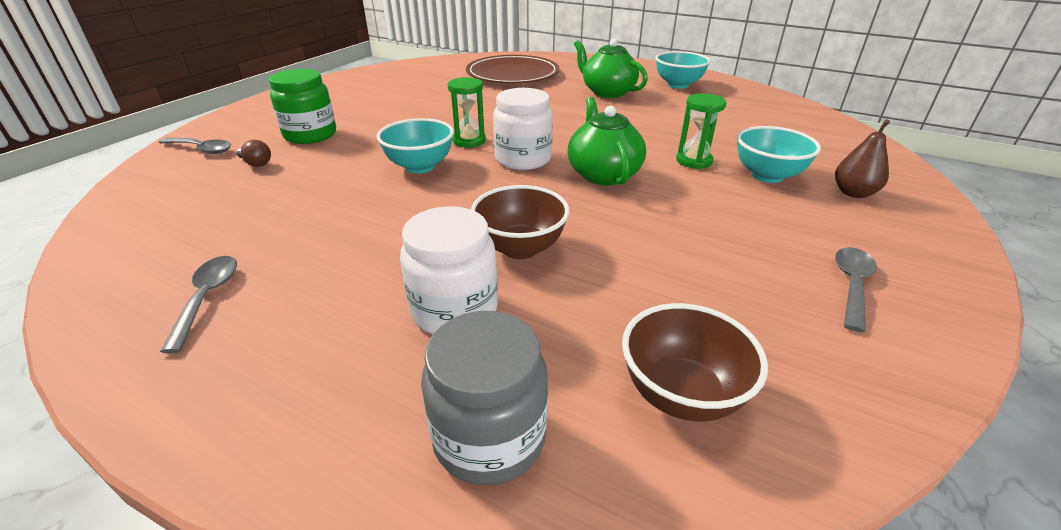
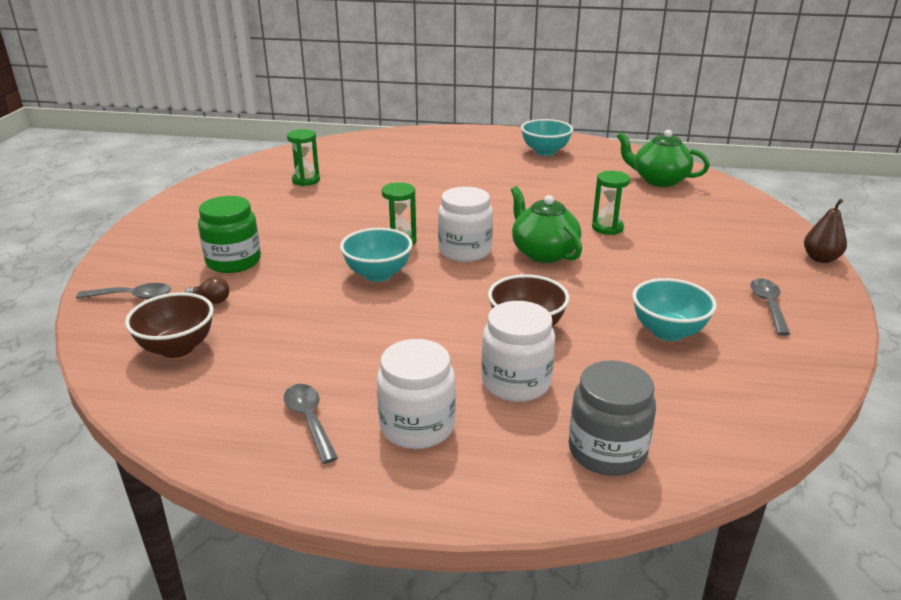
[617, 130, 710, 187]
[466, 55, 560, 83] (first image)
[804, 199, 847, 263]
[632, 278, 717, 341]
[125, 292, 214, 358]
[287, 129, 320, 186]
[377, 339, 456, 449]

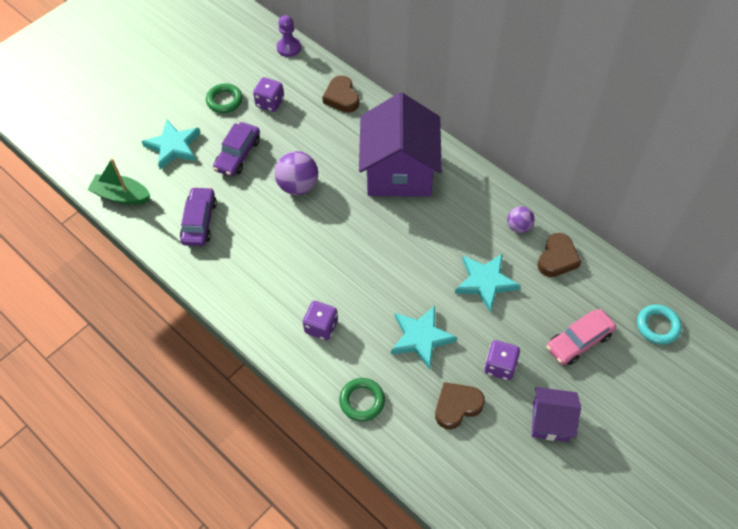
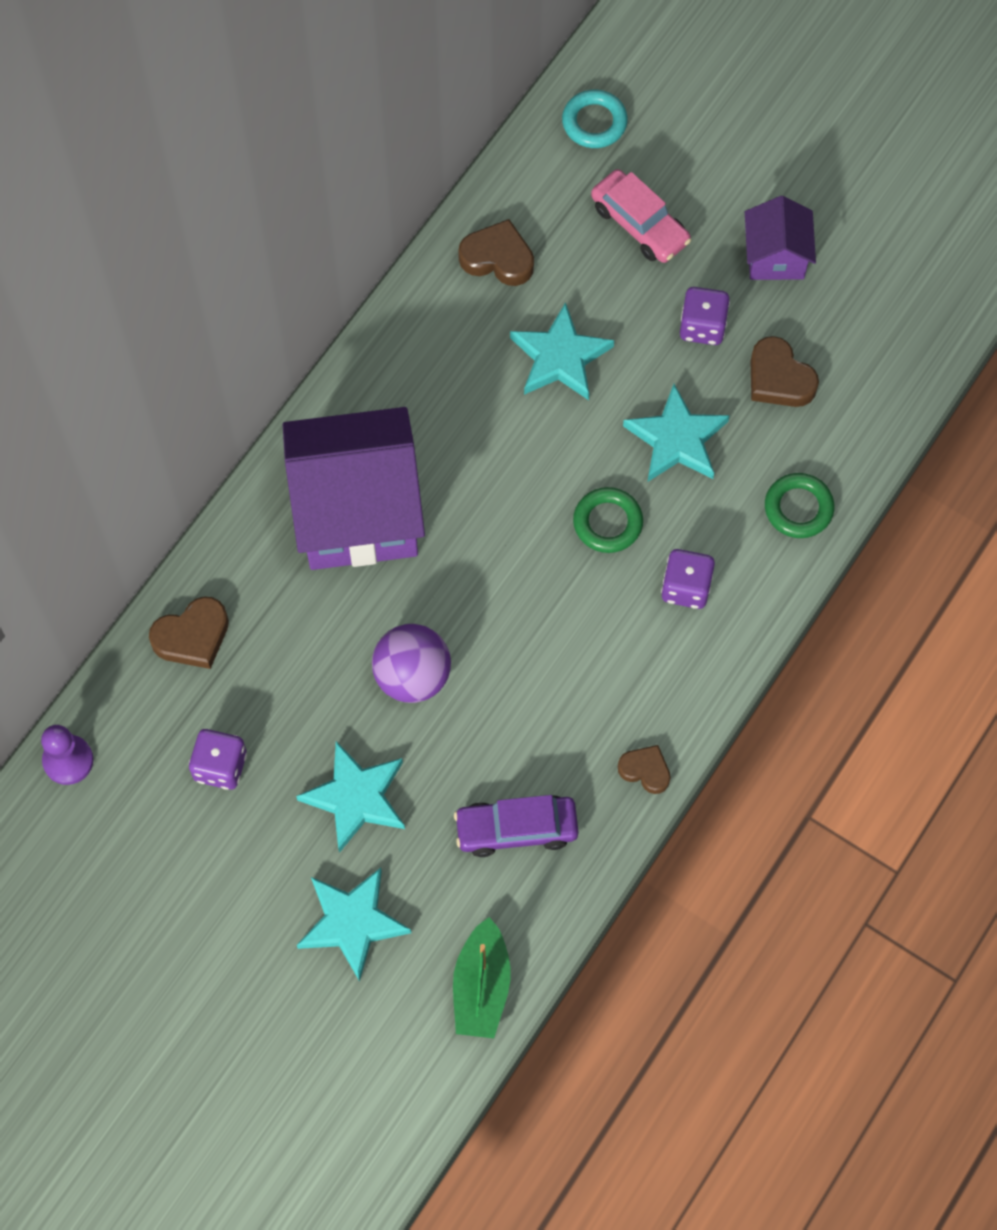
[573, 487, 643, 553]
[296, 741, 405, 853]
[507, 206, 535, 233] (first image)
[618, 745, 671, 794]

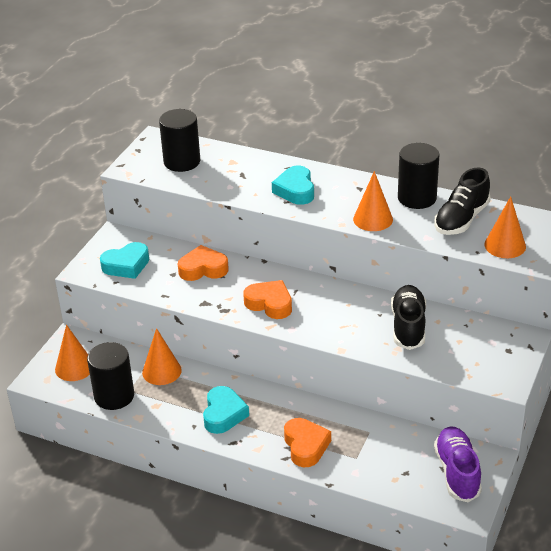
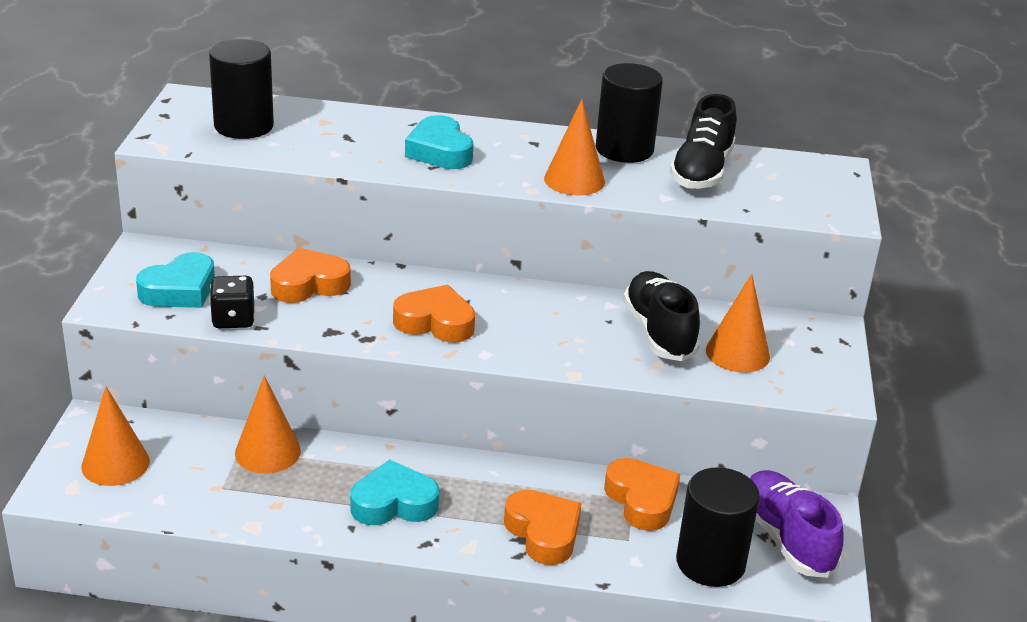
[706, 274, 770, 373]
[676, 467, 760, 587]
[350, 460, 439, 525]
[210, 276, 255, 328]
[604, 458, 680, 531]

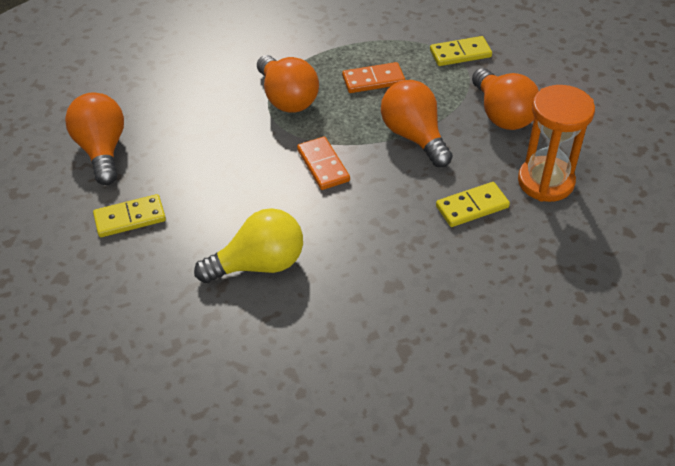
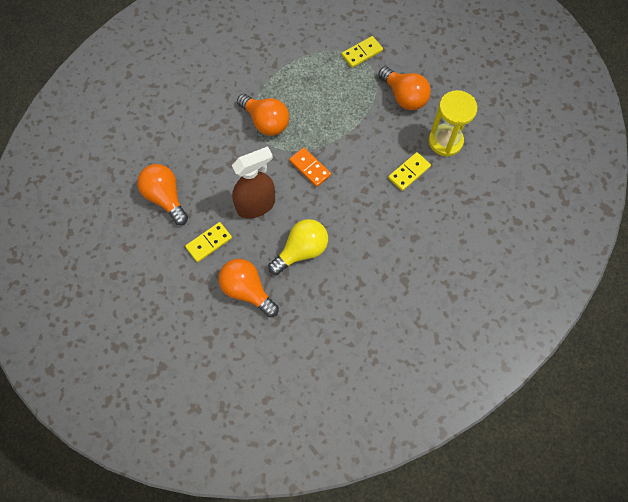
[342, 62, 405, 93] (first image)
[218, 259, 279, 317]
[429, 90, 477, 157]
[232, 146, 275, 219]

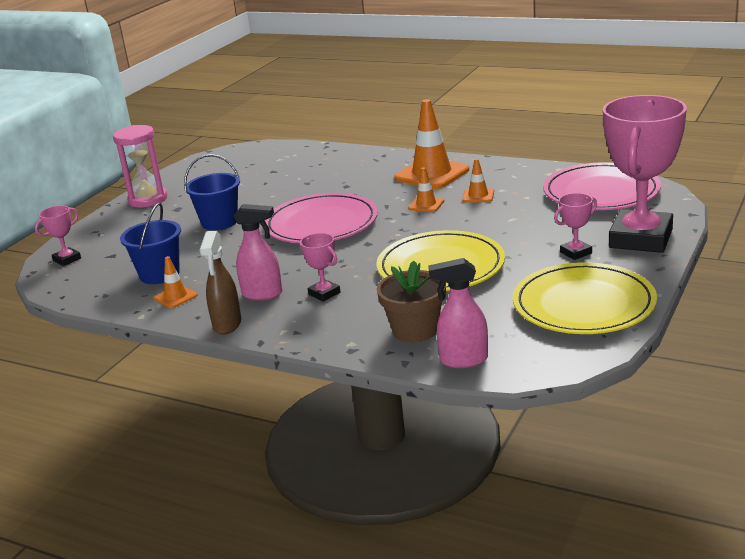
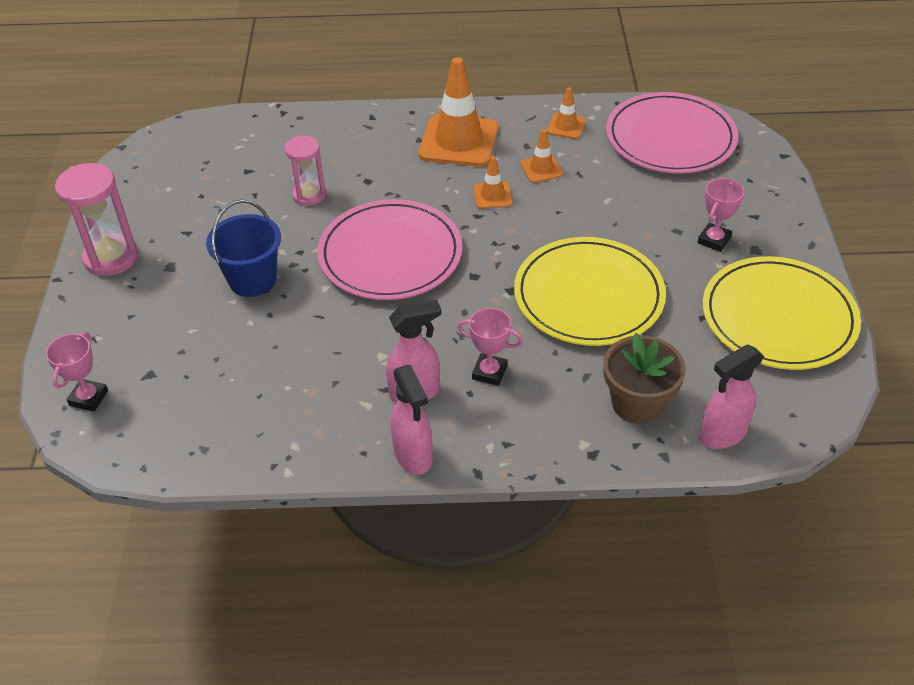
[603, 95, 687, 253] (first image)
[120, 203, 181, 284] (first image)
[391, 365, 433, 475]
[547, 87, 586, 139]
[285, 136, 326, 206]

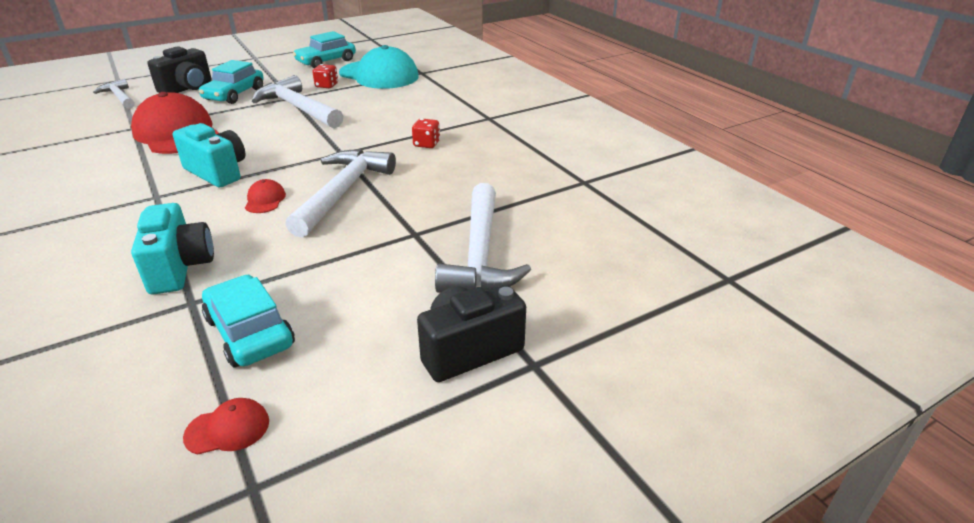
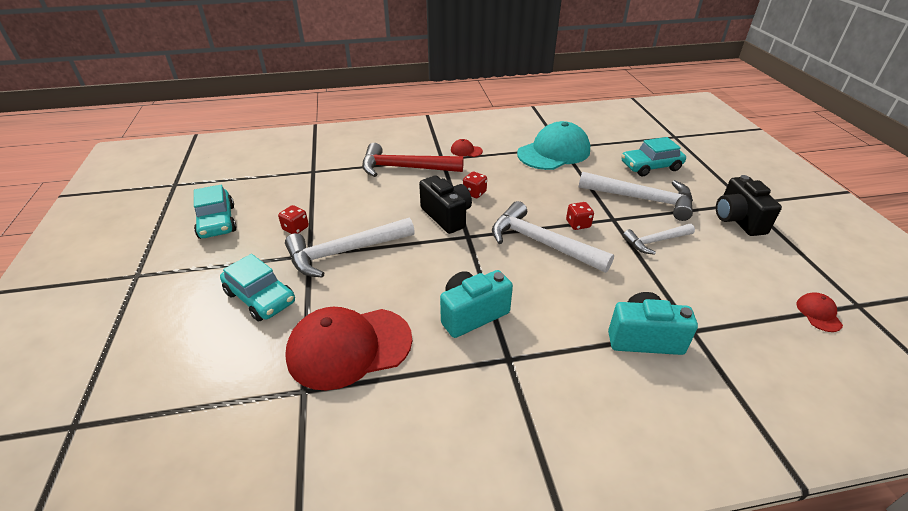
[517, 121, 590, 170]
[419, 176, 472, 234]
[623, 224, 695, 255]
[451, 139, 483, 157]
[621, 137, 686, 176]
[362, 143, 464, 177]
[566, 202, 594, 230]

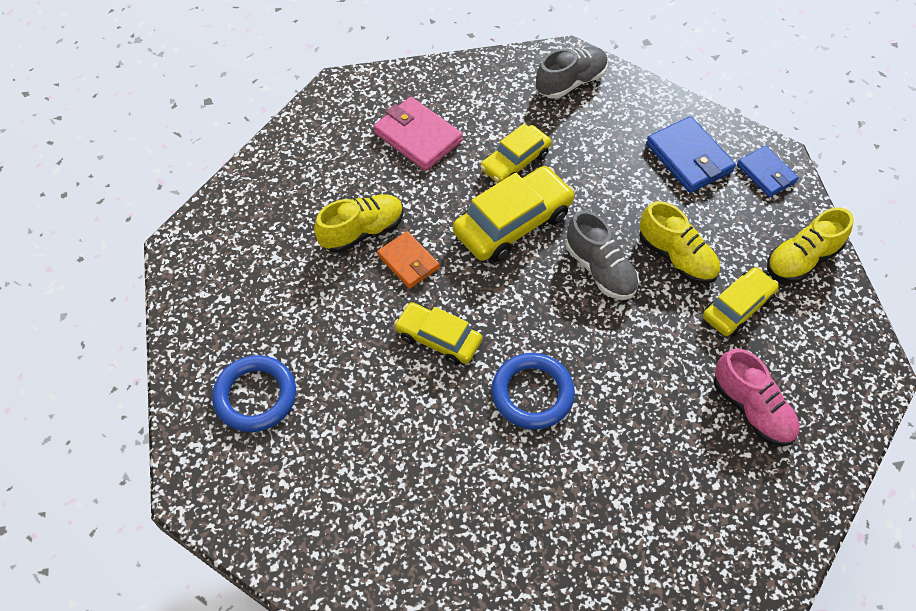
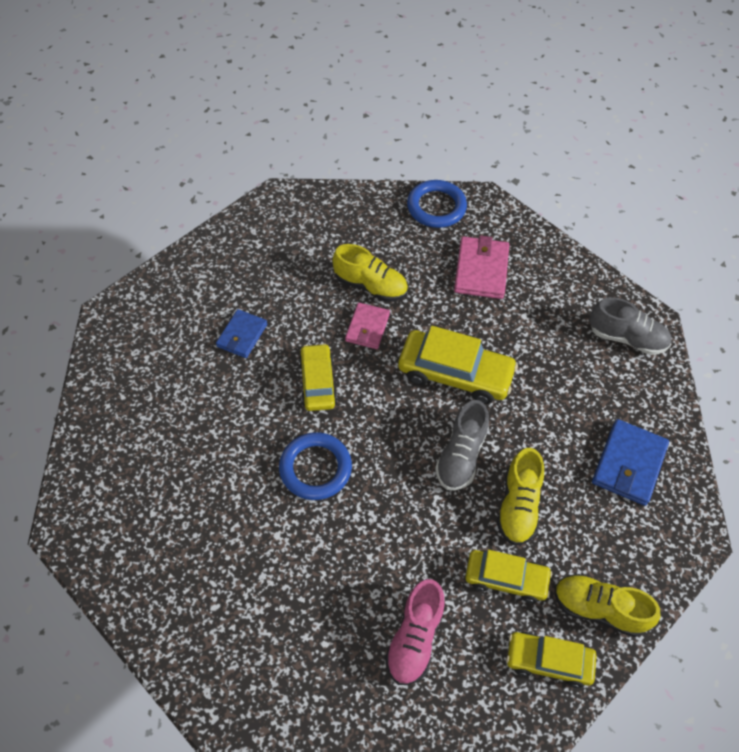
[506, 632, 597, 688]
[216, 309, 267, 358]
[345, 303, 390, 349]
[407, 180, 467, 228]

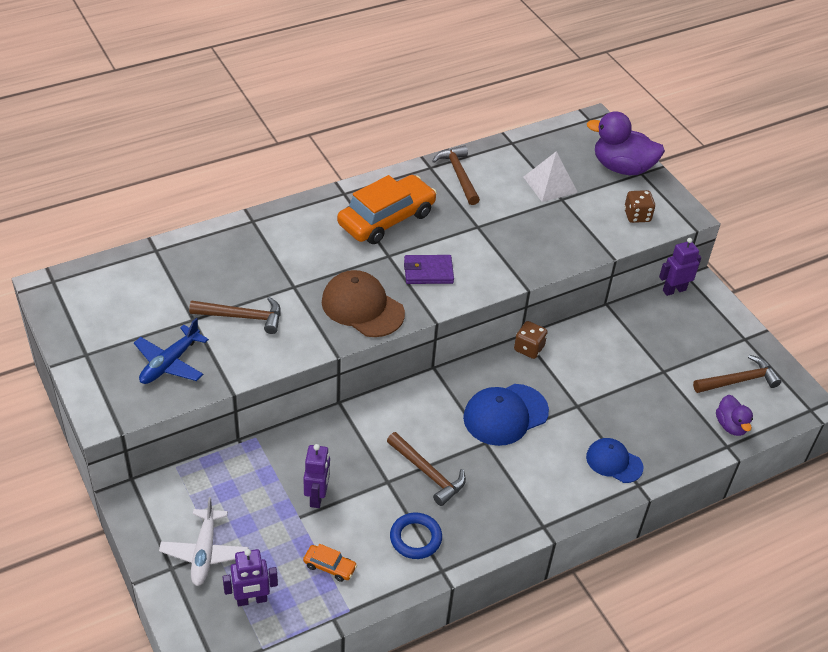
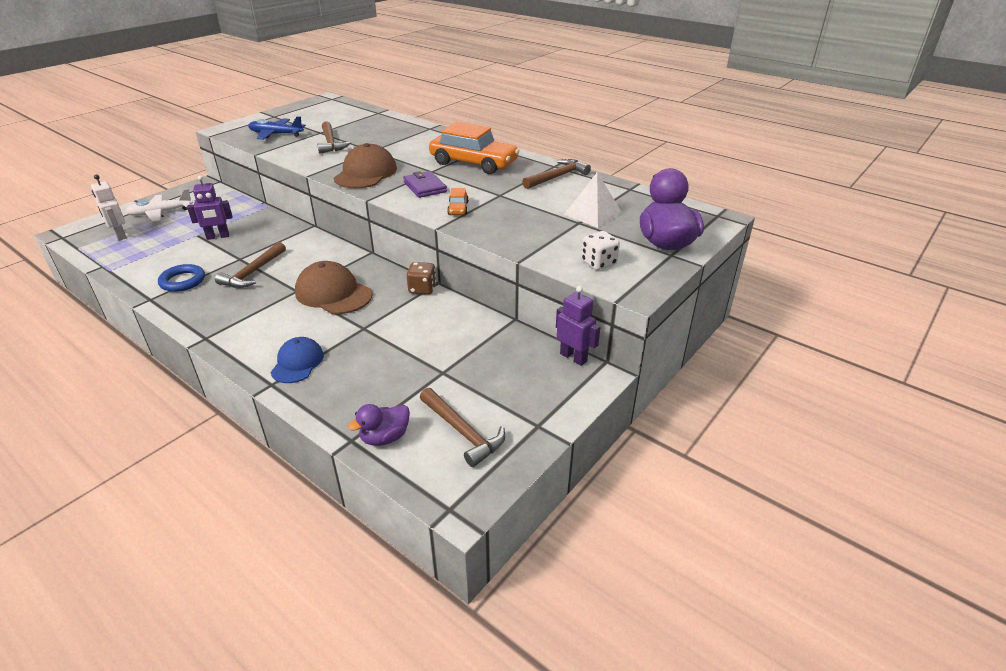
[581, 231, 620, 270]
[295, 261, 373, 314]
[447, 188, 469, 215]
[91, 174, 127, 240]

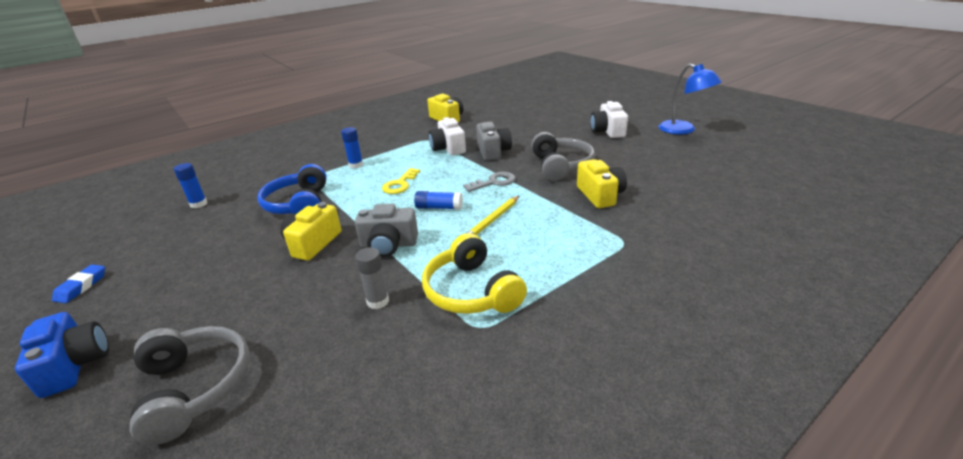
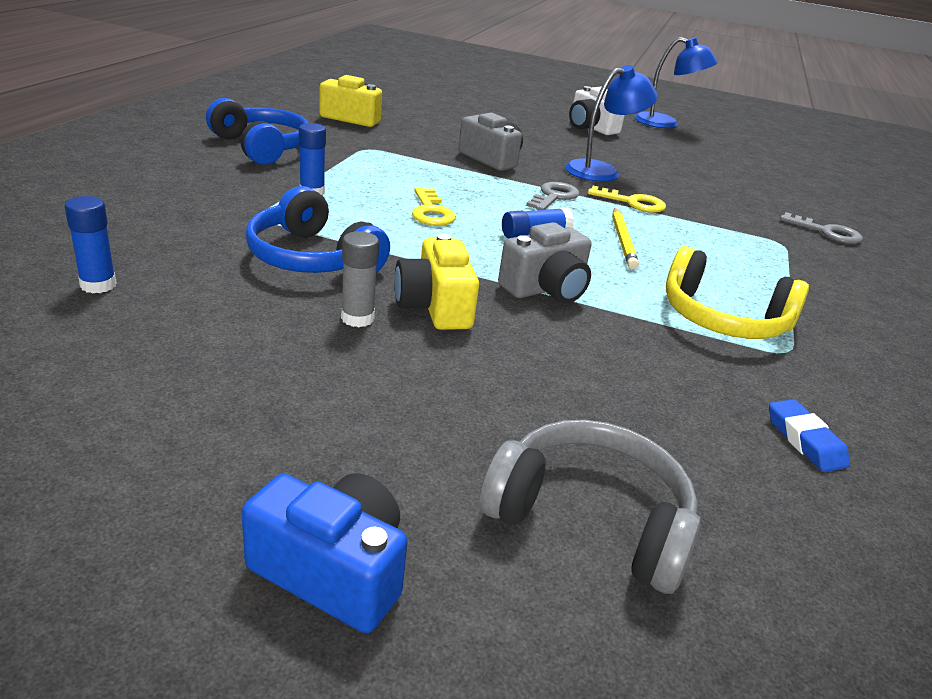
[429, 117, 466, 155] (first image)
[565, 65, 658, 182]
[577, 159, 627, 208] (first image)
[341, 231, 379, 327]
[769, 399, 850, 472]
[206, 98, 308, 165]
[588, 186, 666, 213]
[780, 212, 863, 244]

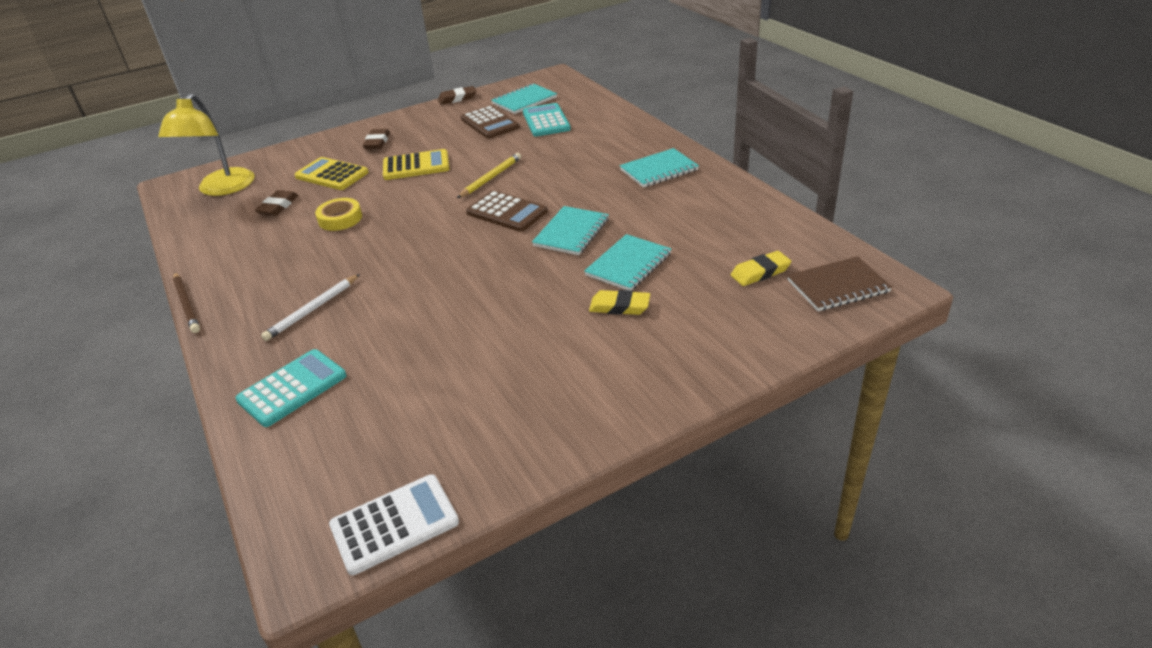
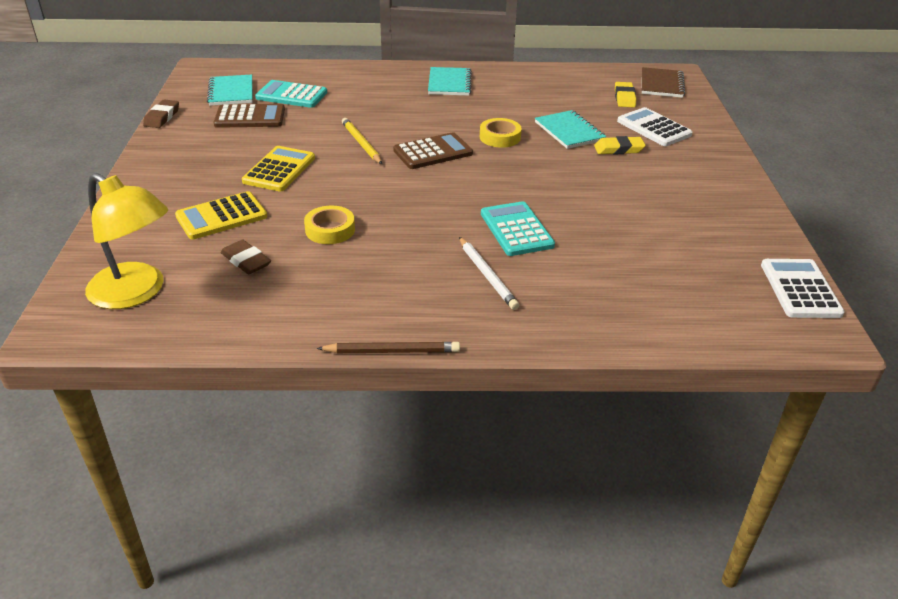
[363, 129, 390, 149] (first image)
[480, 118, 522, 148]
[594, 136, 646, 155]
[481, 201, 555, 256]
[617, 107, 692, 146]

